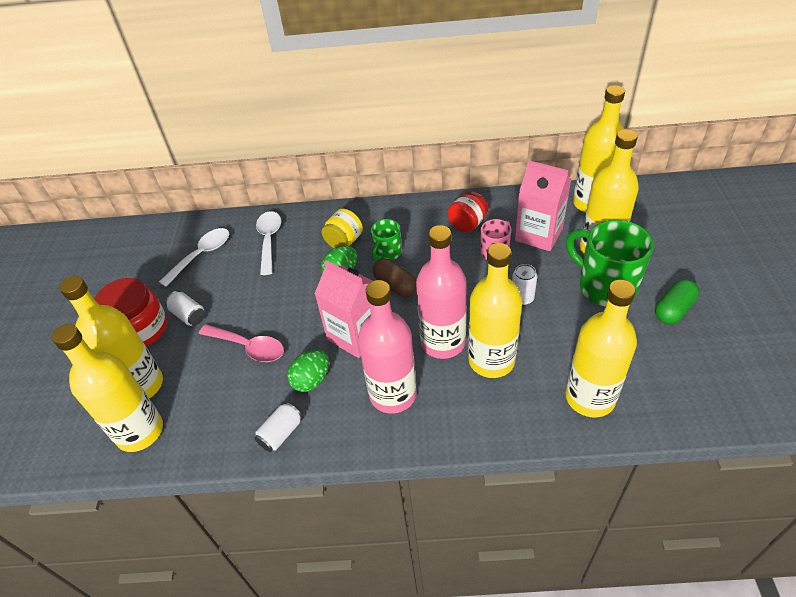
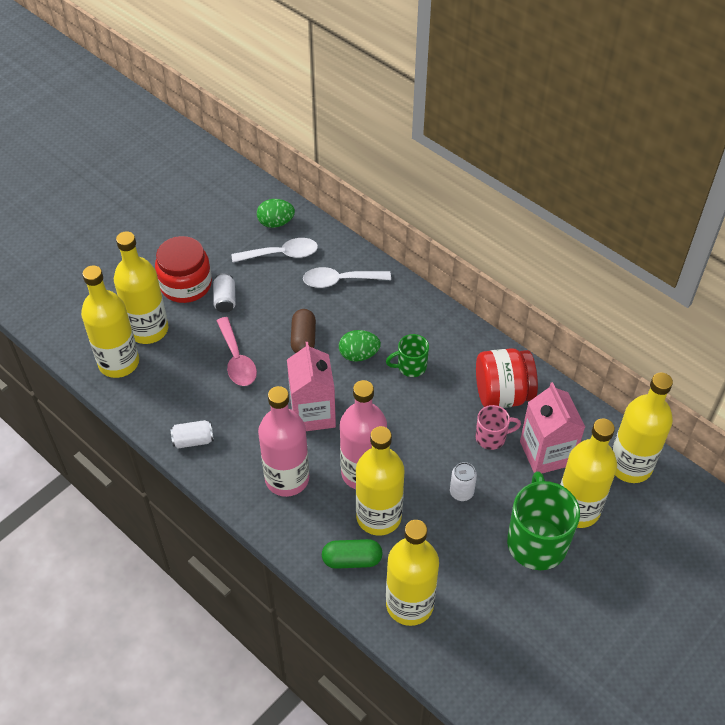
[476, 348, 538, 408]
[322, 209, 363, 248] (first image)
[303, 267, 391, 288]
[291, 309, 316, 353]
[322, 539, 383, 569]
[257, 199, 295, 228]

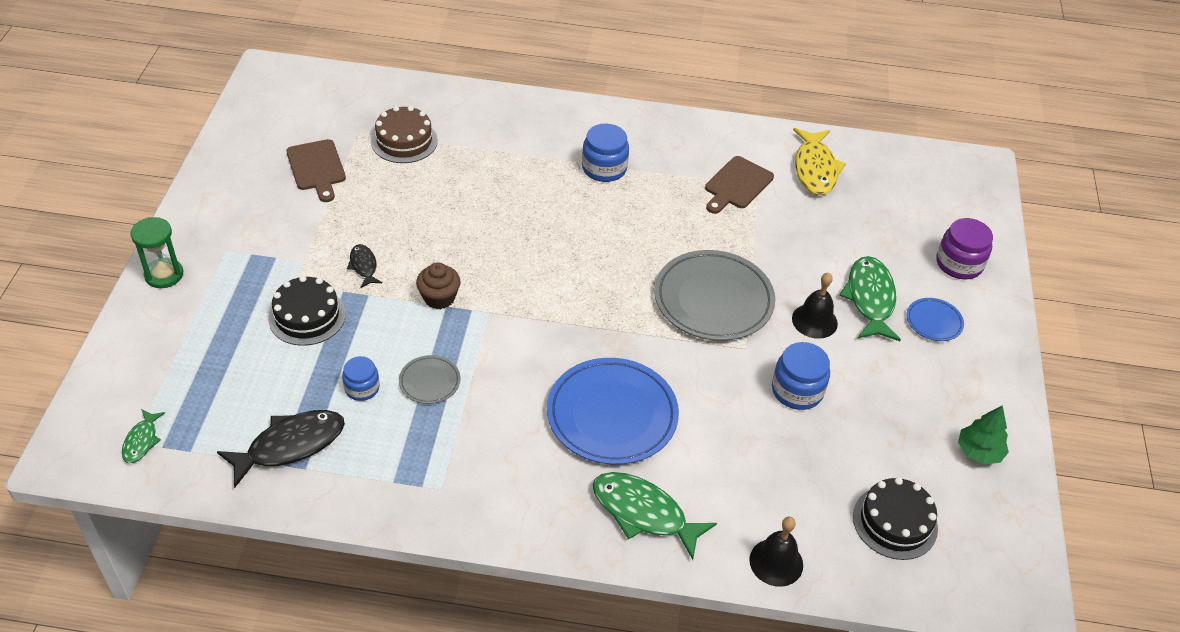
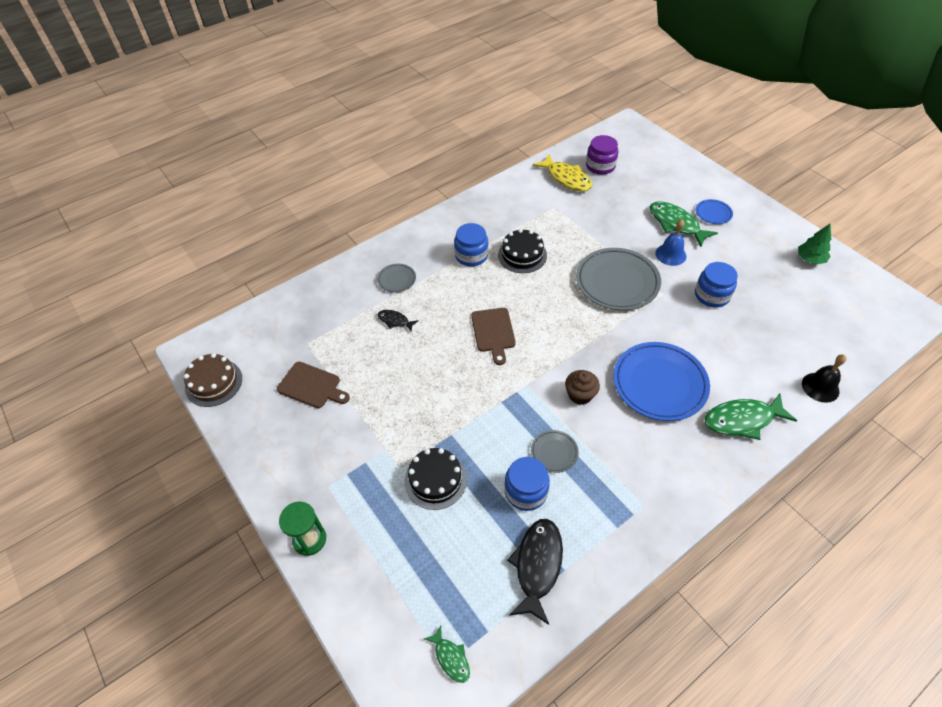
[184, 353, 242, 407]
[471, 308, 516, 365]
[586, 135, 618, 175]
[378, 310, 419, 331]
[565, 370, 600, 405]
[655, 219, 686, 266]
[504, 457, 550, 511]
[498, 229, 547, 273]
[377, 264, 416, 293]

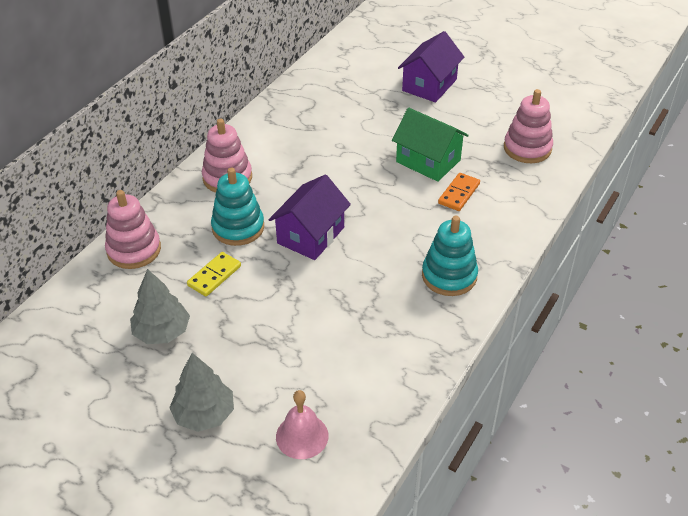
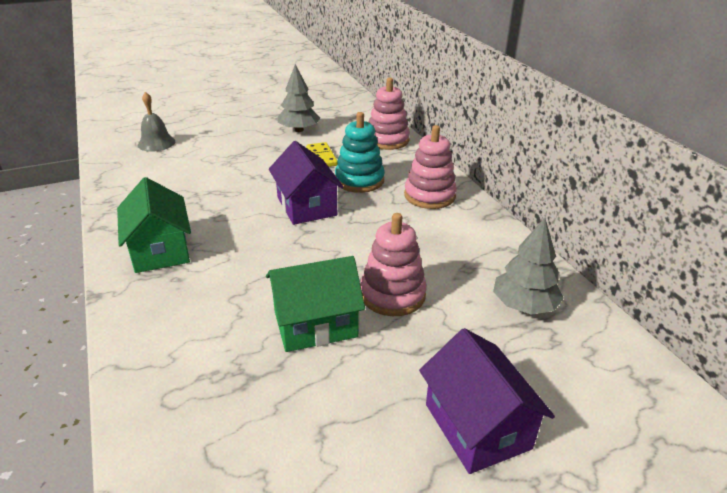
[360, 213, 427, 316]
[438, 173, 480, 211] (first image)
[117, 177, 191, 273]
[493, 218, 564, 315]
[138, 92, 175, 152]

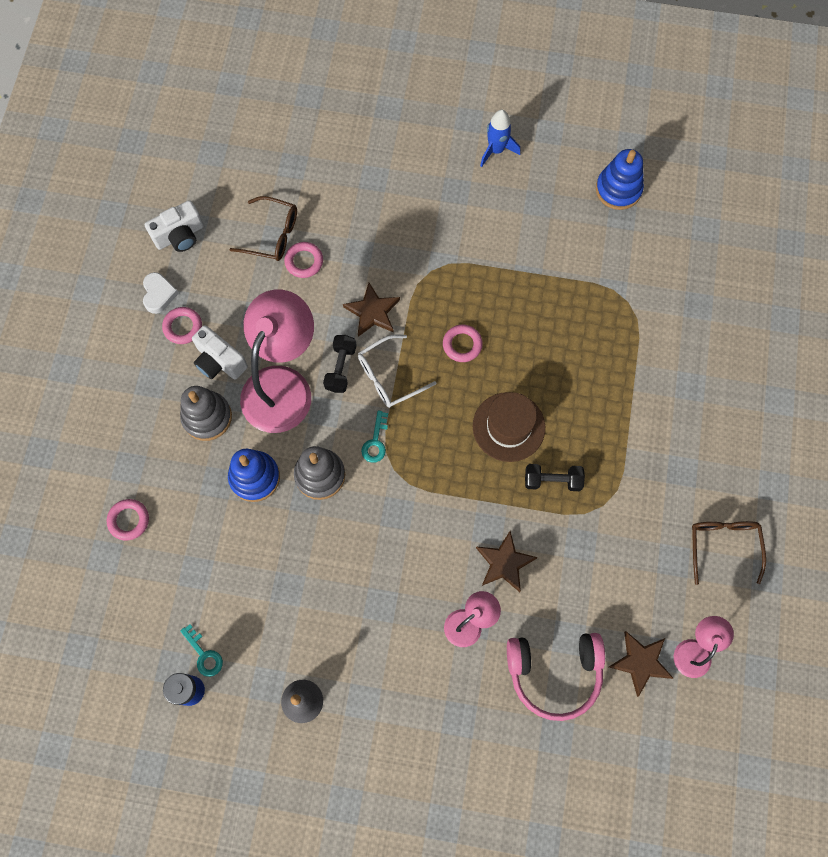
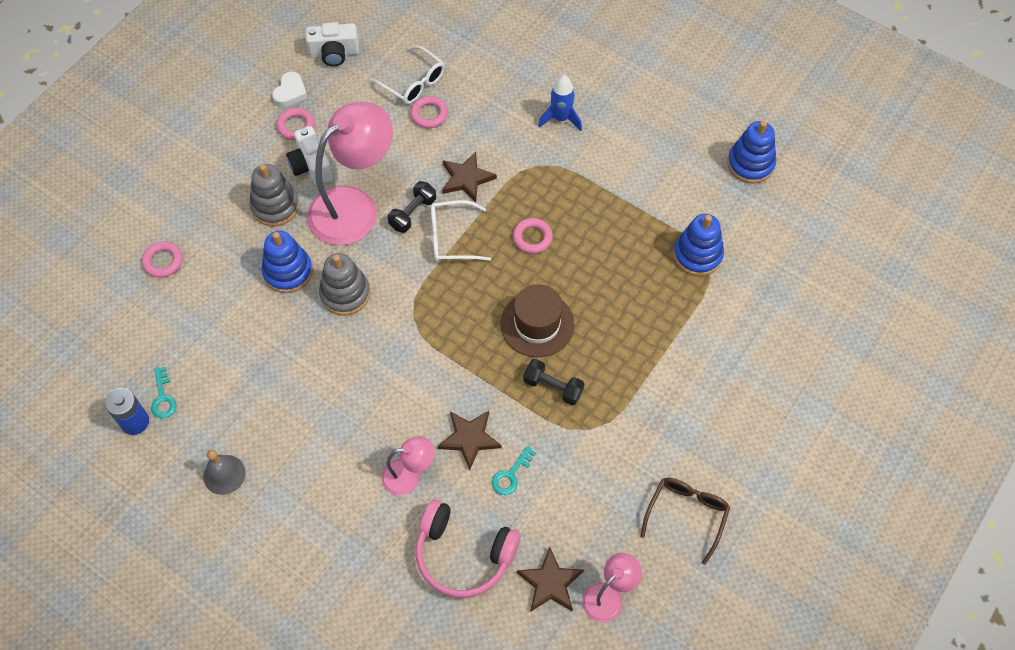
[538, 75, 582, 131]
[370, 45, 445, 104]
[492, 446, 536, 495]
[673, 214, 724, 276]

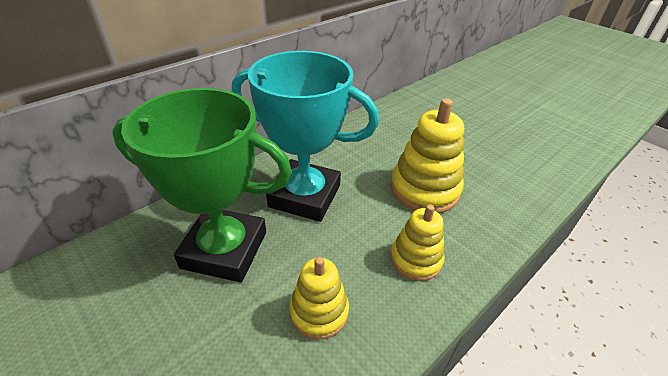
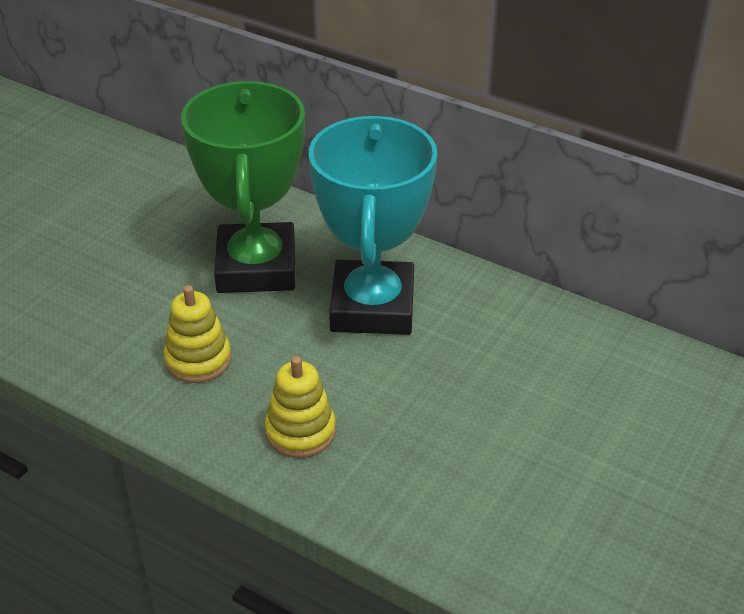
[391, 98, 464, 213] (first image)

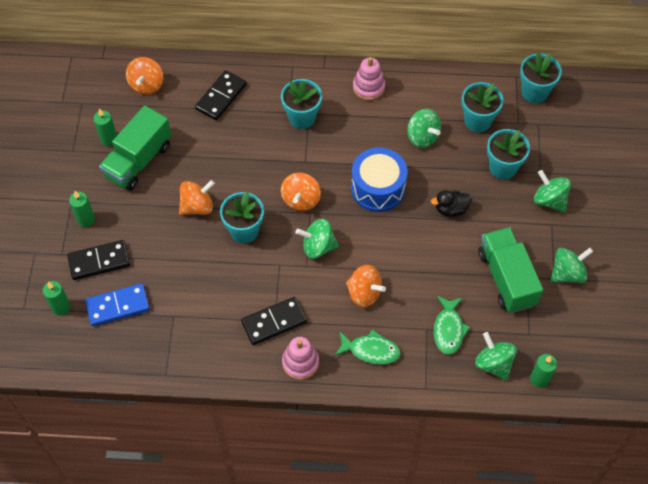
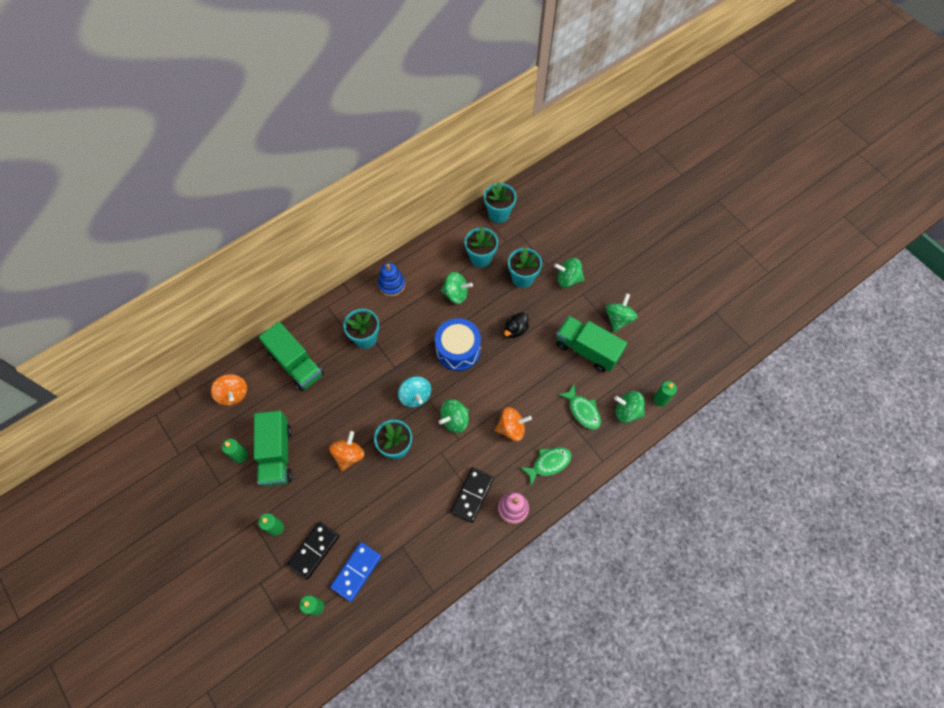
[378, 263, 405, 296]
[259, 322, 324, 391]
[398, 376, 431, 407]

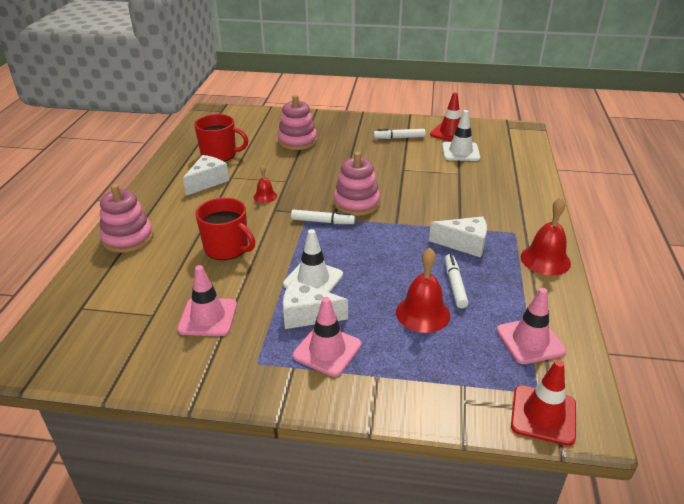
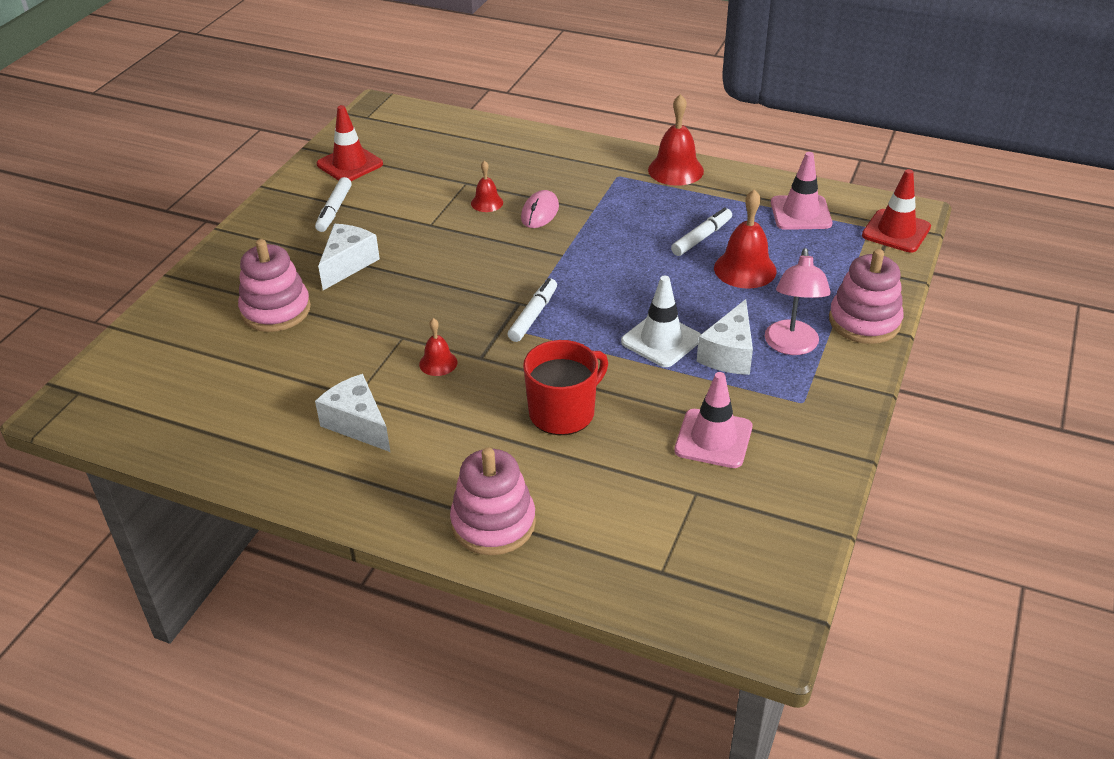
[442, 110, 480, 161] (first image)
[194, 114, 248, 162] (first image)
[829, 249, 903, 344]
[318, 224, 380, 290]
[671, 207, 732, 256]
[765, 248, 831, 355]
[471, 160, 503, 212]
[521, 190, 559, 228]

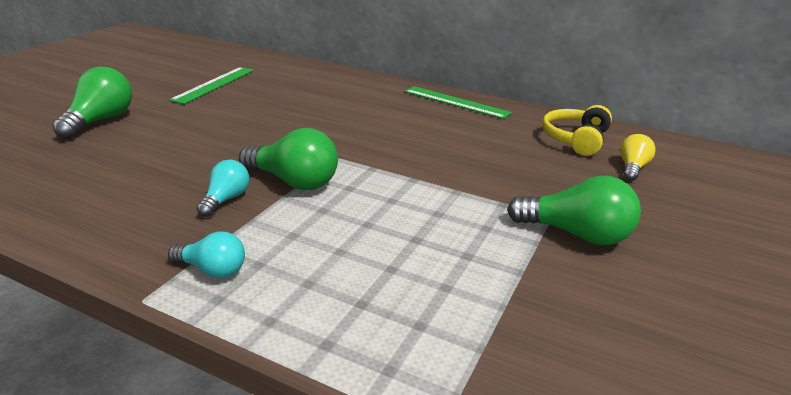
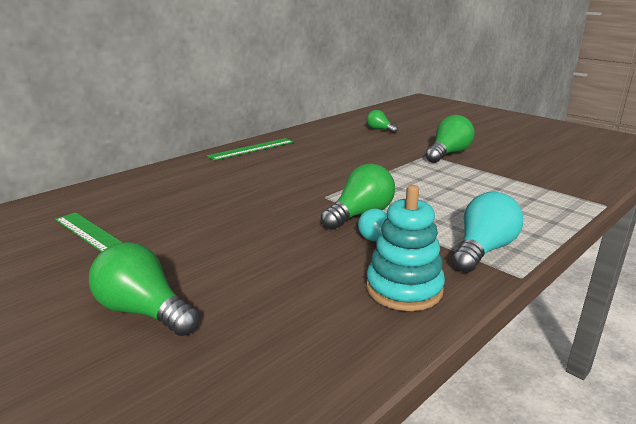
[542, 105, 612, 156] (first image)
[367, 110, 398, 133]
[452, 192, 523, 273]
[366, 185, 445, 311]

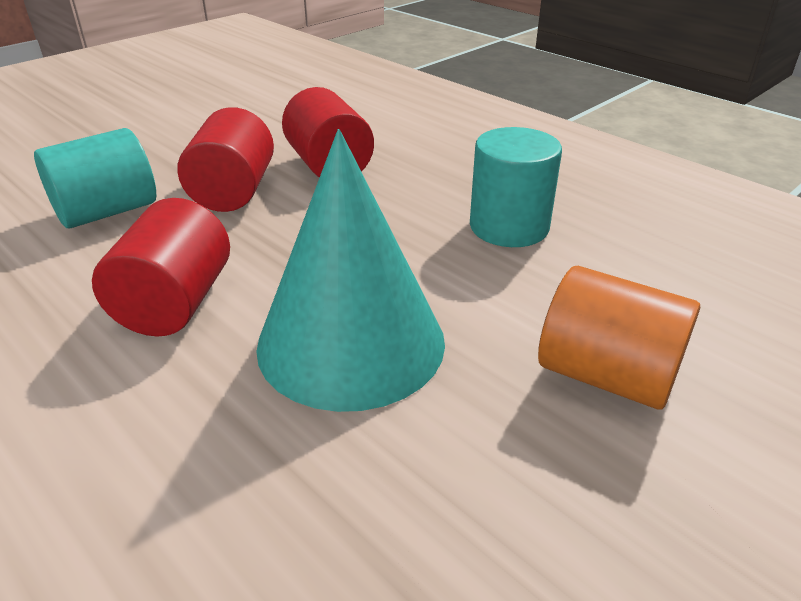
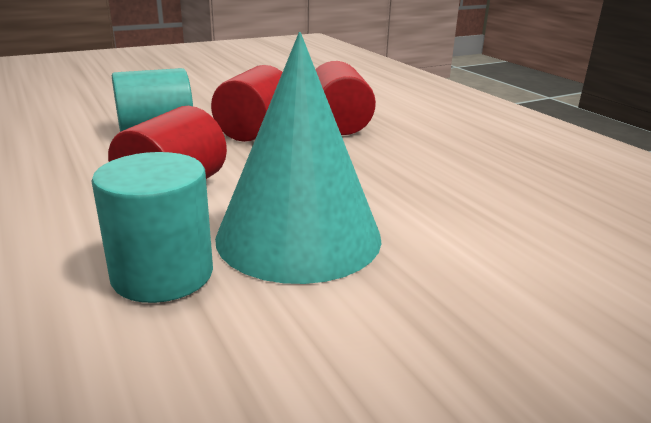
[92, 152, 213, 303]
[538, 266, 700, 410] (first image)

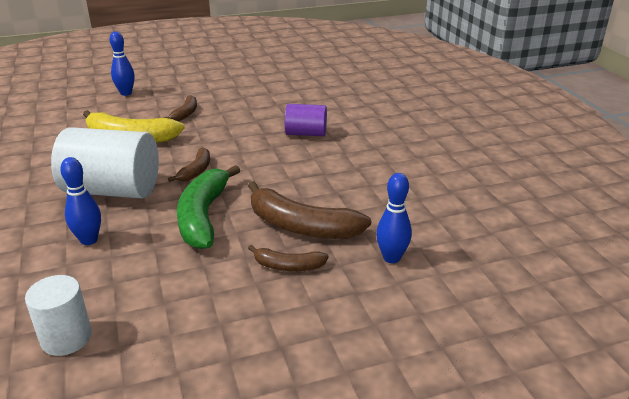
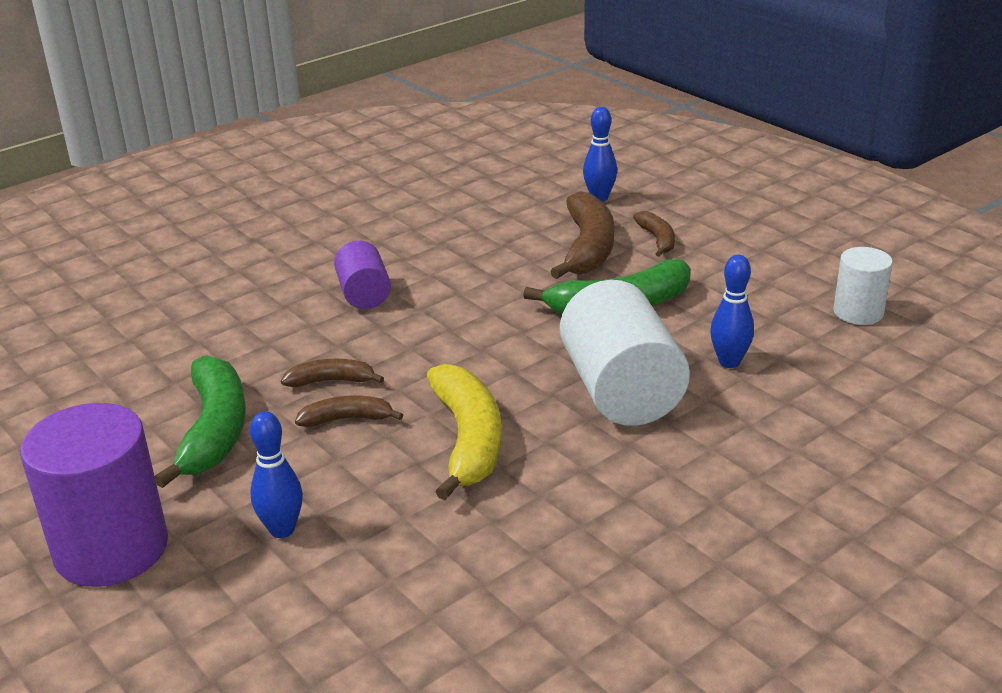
[281, 359, 384, 387]
[155, 355, 246, 488]
[20, 403, 168, 587]

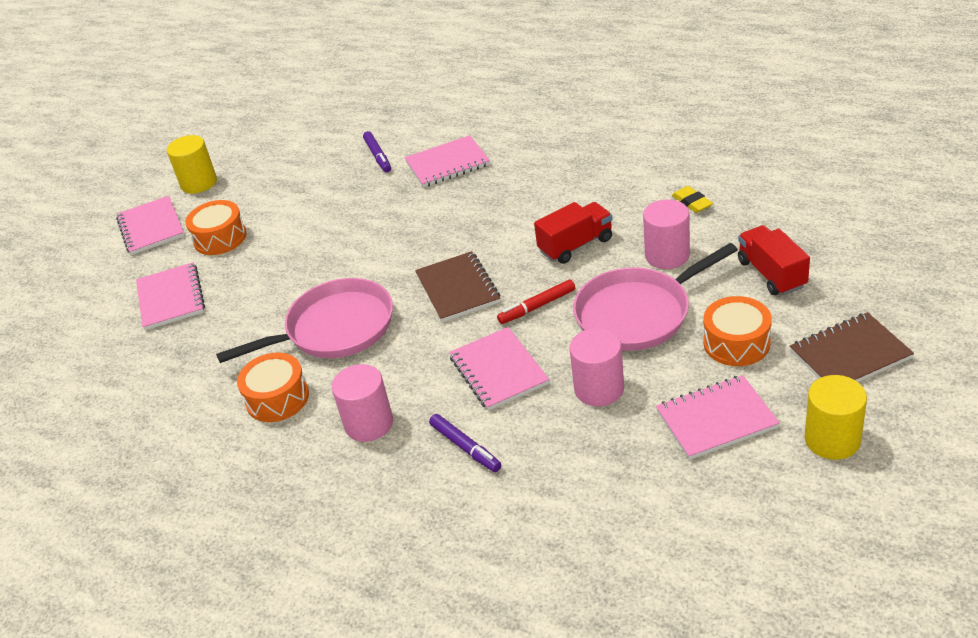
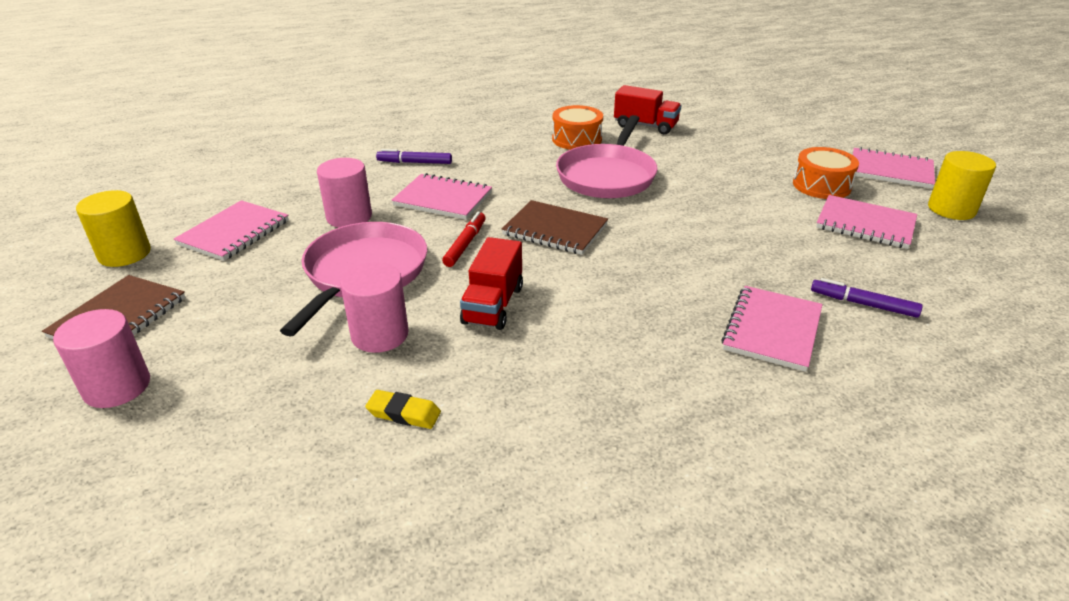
[614, 85, 682, 135]
[816, 195, 917, 249]
[703, 296, 772, 366] (first image)
[53, 309, 150, 408]

